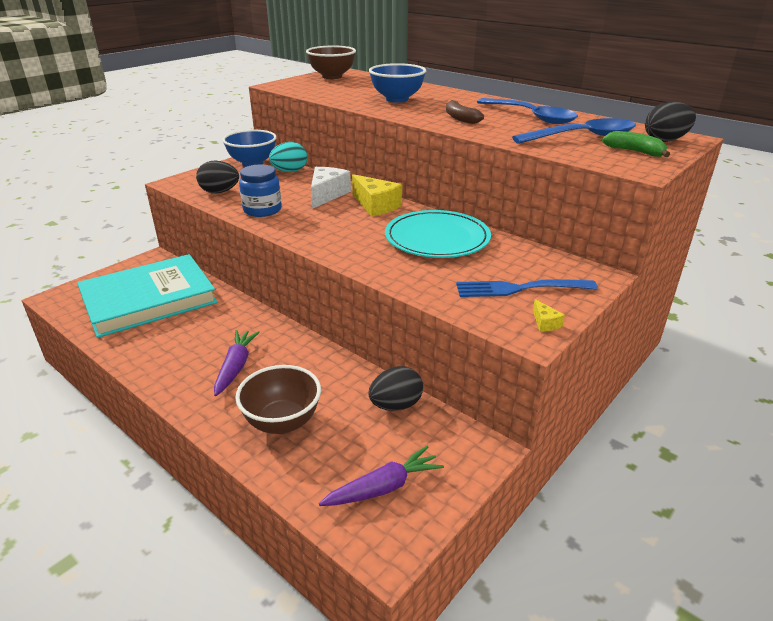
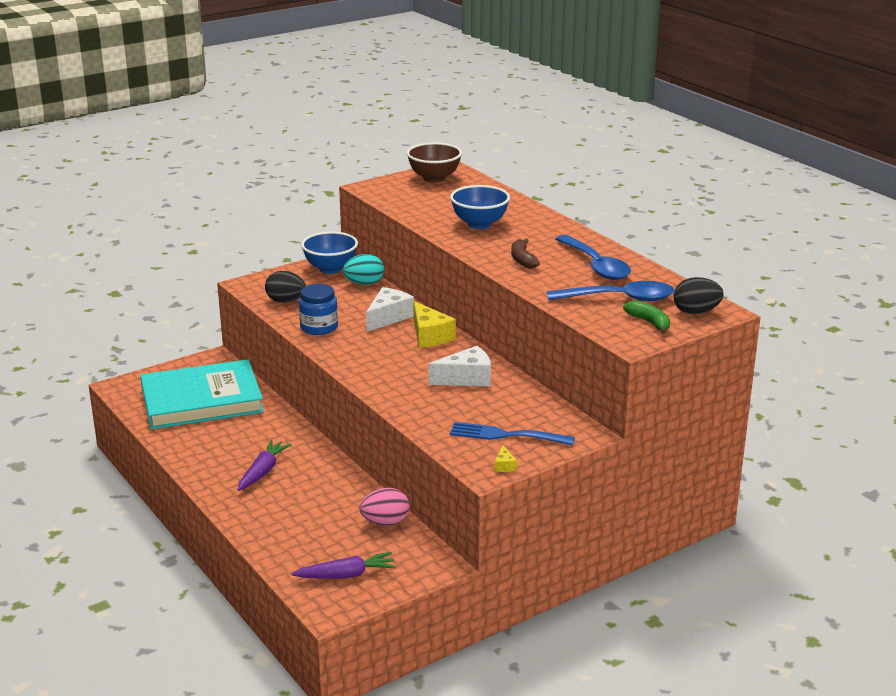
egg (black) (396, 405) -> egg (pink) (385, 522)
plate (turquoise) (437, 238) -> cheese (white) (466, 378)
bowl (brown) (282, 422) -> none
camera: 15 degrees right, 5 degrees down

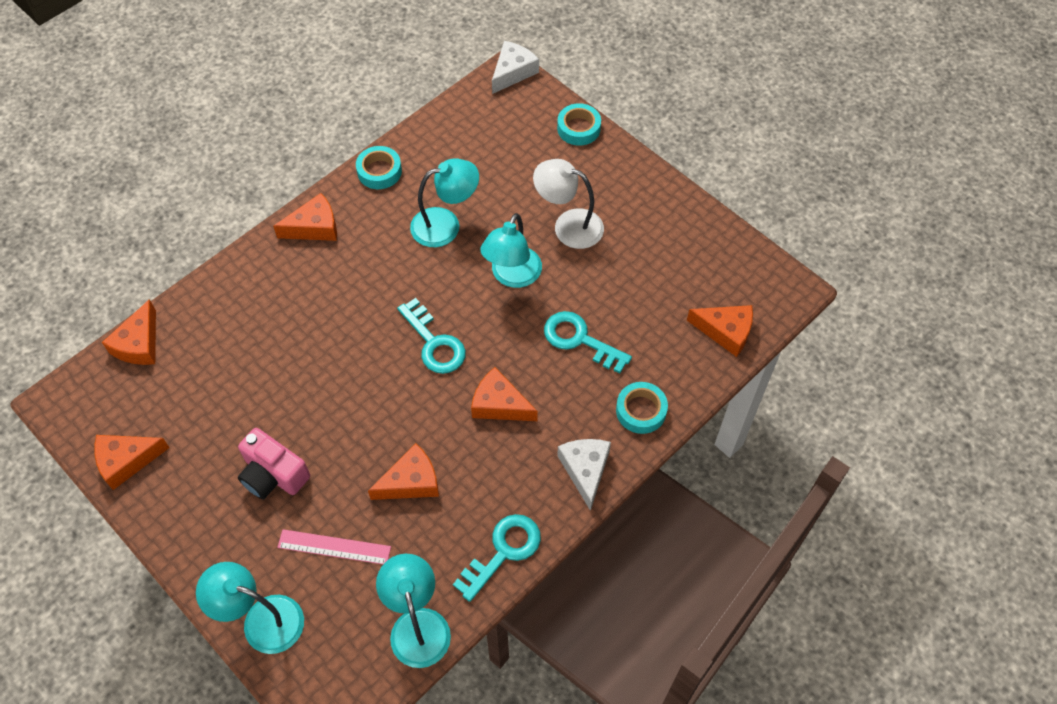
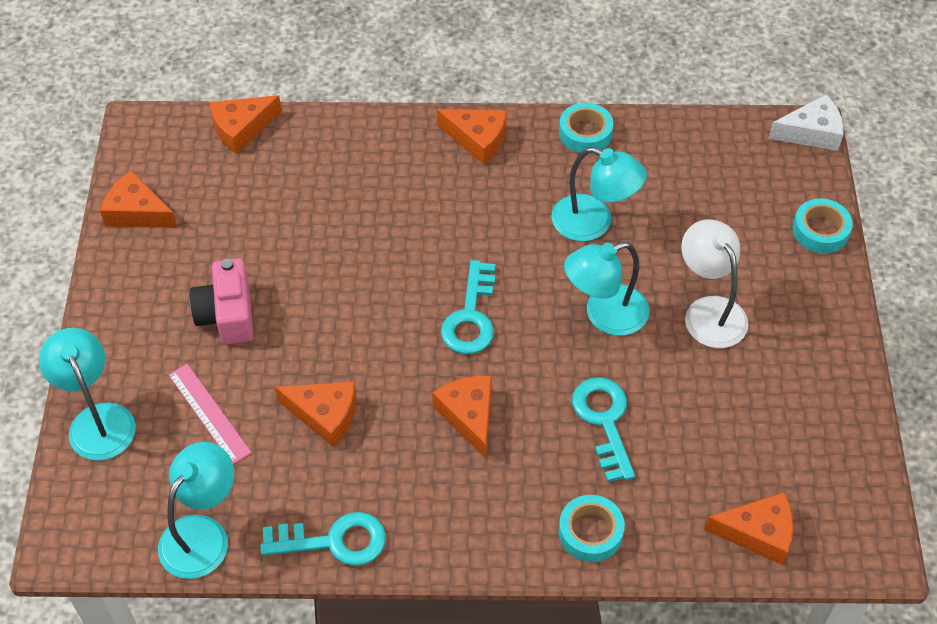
cheese (orange) (725, 331) -> cheese (orange) (758, 533), 60 degrees counterclockwise
cheese (white) (585, 470) -> none
camera: 45 degrees right, 5 degrees down

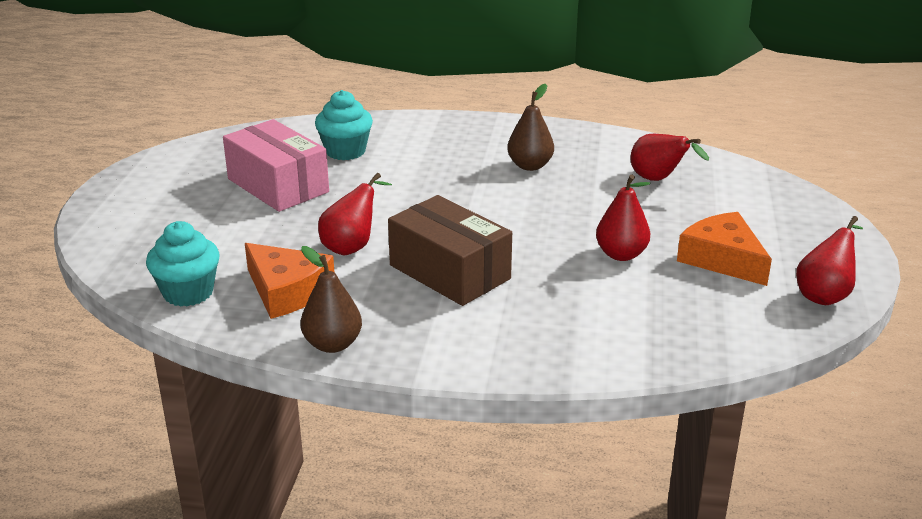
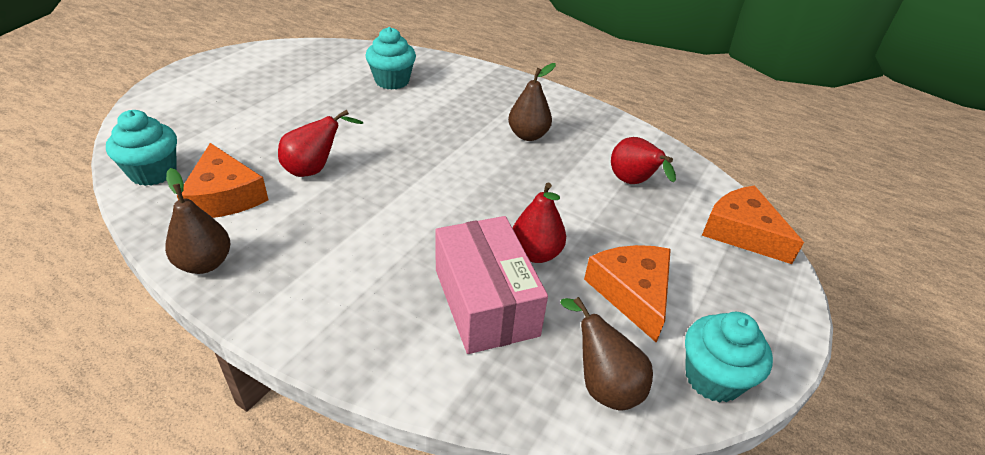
box (pink) (278, 185) -> box (pink) (485, 302), moved
none -> pear (brown) (603, 384)
pear (red) (825, 295) -> cupcake (turquoise) (713, 378)
none -> cheese (orange) (742, 232)
box (brown) (449, 272) -> none
camera: 20 degrees right, 10 degrees up

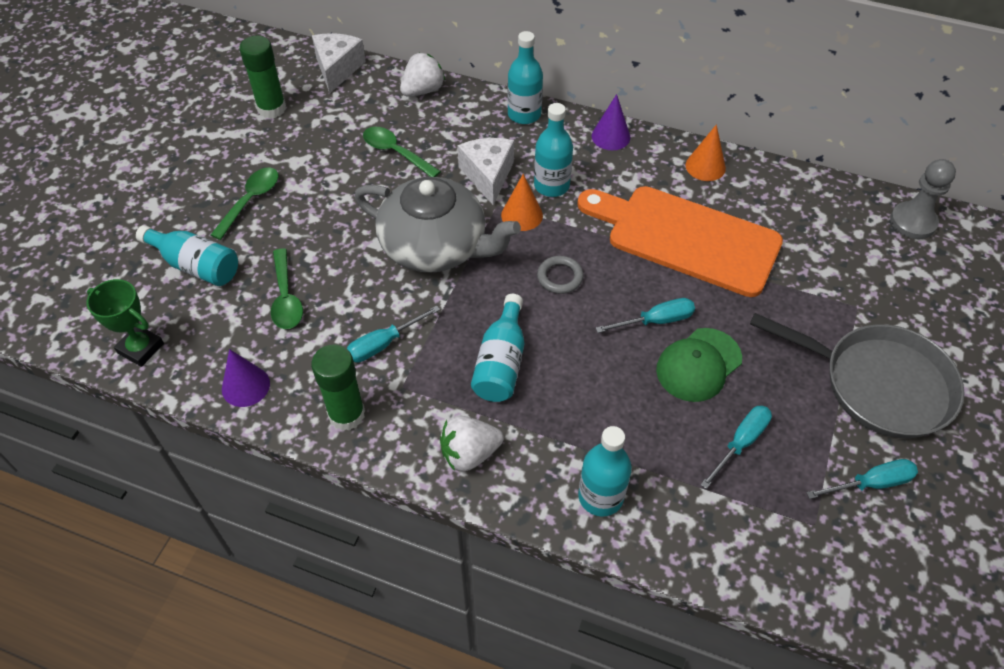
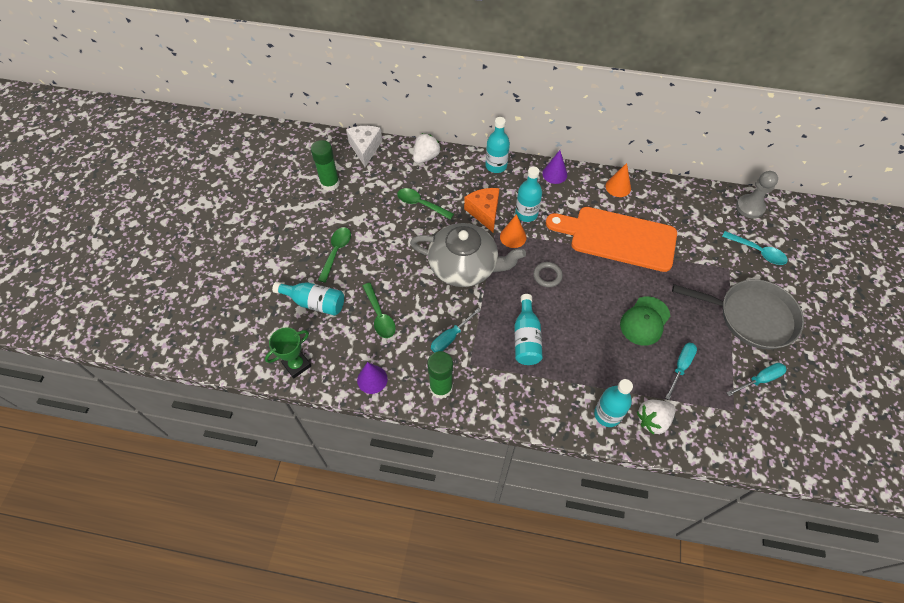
trophy (green) (140, 348) -> trophy (green) (296, 365), 60 degrees counterclockwise
cheese (white) (488, 176) -> cheese (orange) (484, 212)
strawberry (white) (469, 453) -> strawberry (white) (653, 420), moved
none -> spoon (turquoise) (757, 252)
screwdriver (turquoise) (655, 321) -> none
camera: 10 degrees left, 5 degrees up

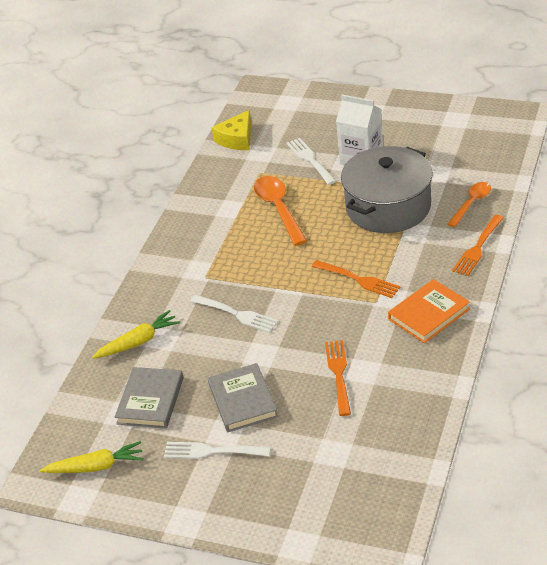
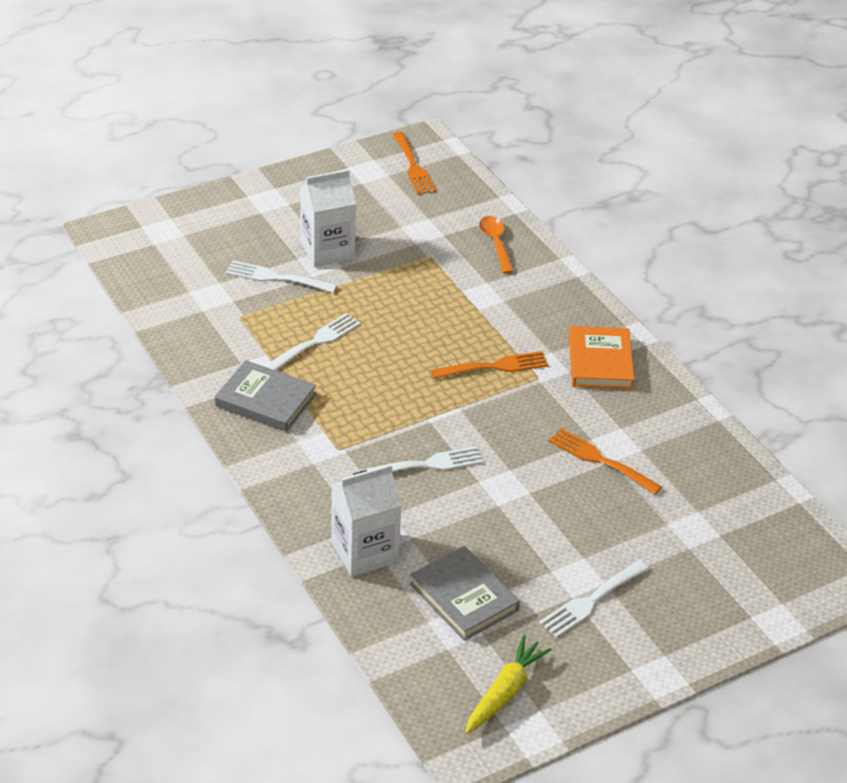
book (grey) (243, 401) -> book (grey) (265, 400), moved
spoon (orange) (278, 209) -> fork (white) (315, 342)
carrot (yellow) (138, 342) -> carton (white) (364, 552)
fork (orange) (477, 248) -> fork (orange) (413, 166), moved
cheese (yellow) (237, 139) -> none
pot (grey) (388, 207) -> none
camera: 55 degrees left, 0 degrees up

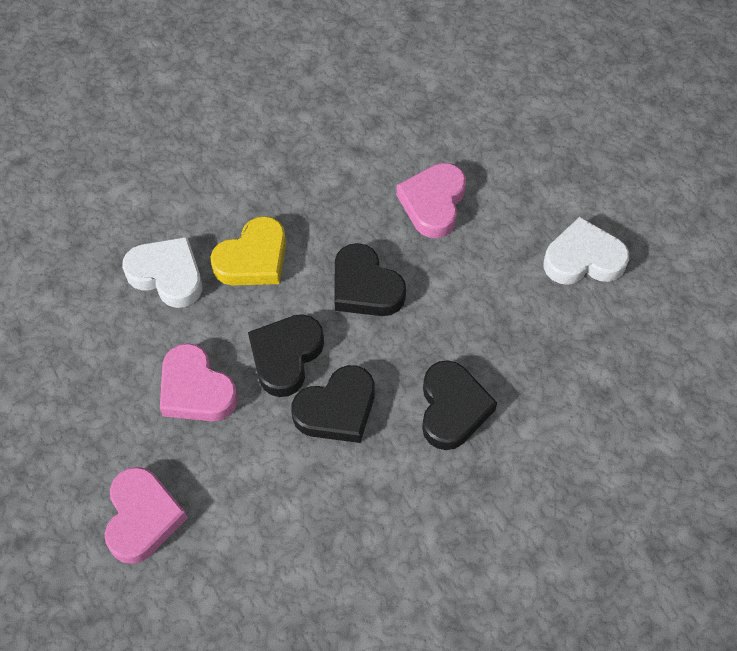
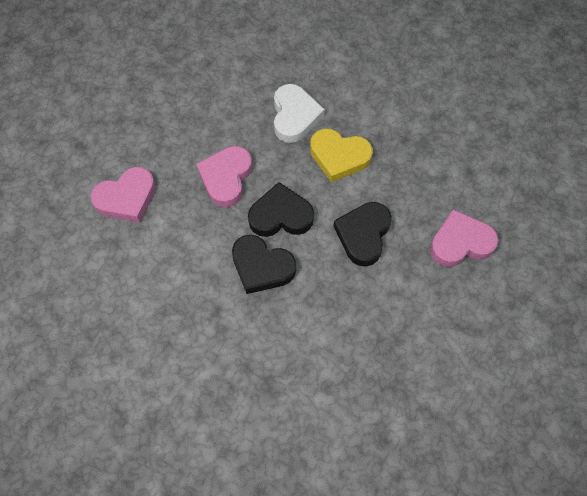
heart (black) (452, 408) -> none
heart (white) (583, 259) -> none
camera: 60 degrees right, 5 degrees up

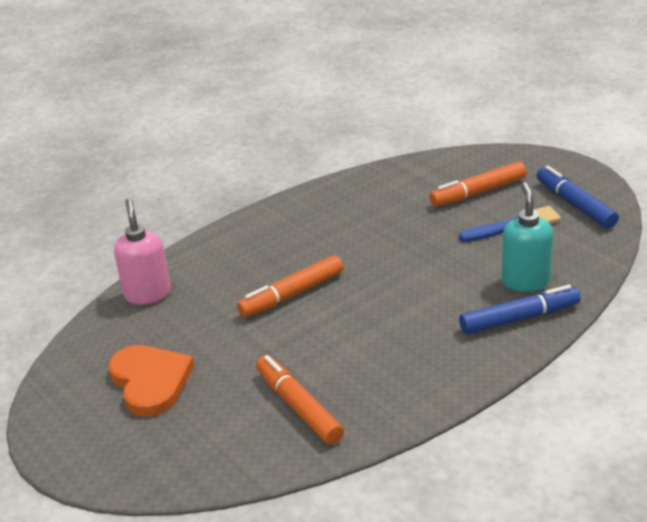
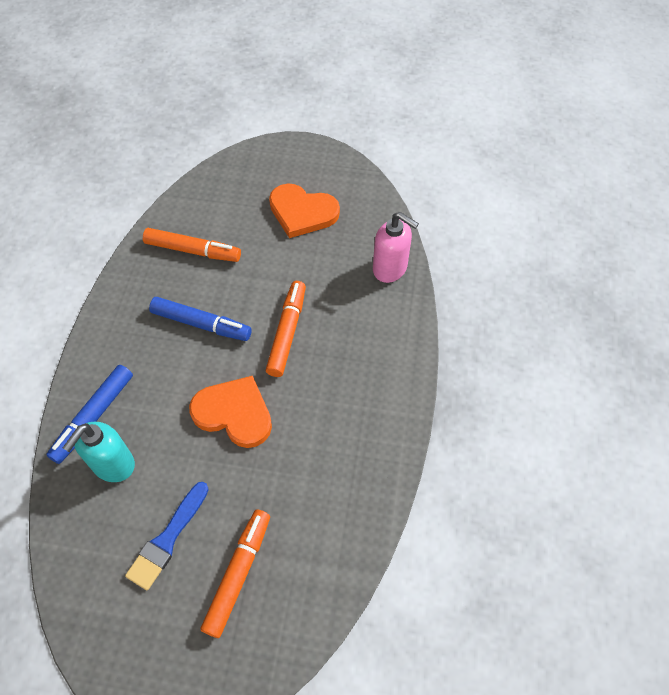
soap dispenser (turquoise) (525, 281) -> soap dispenser (turquoise) (113, 465), 75 degrees clockwise
marker (blue) (575, 204) -> marker (blue) (201, 324), moved
none -> heart (orange) (234, 413)
camera: 135 degrees right, 25 degrees up

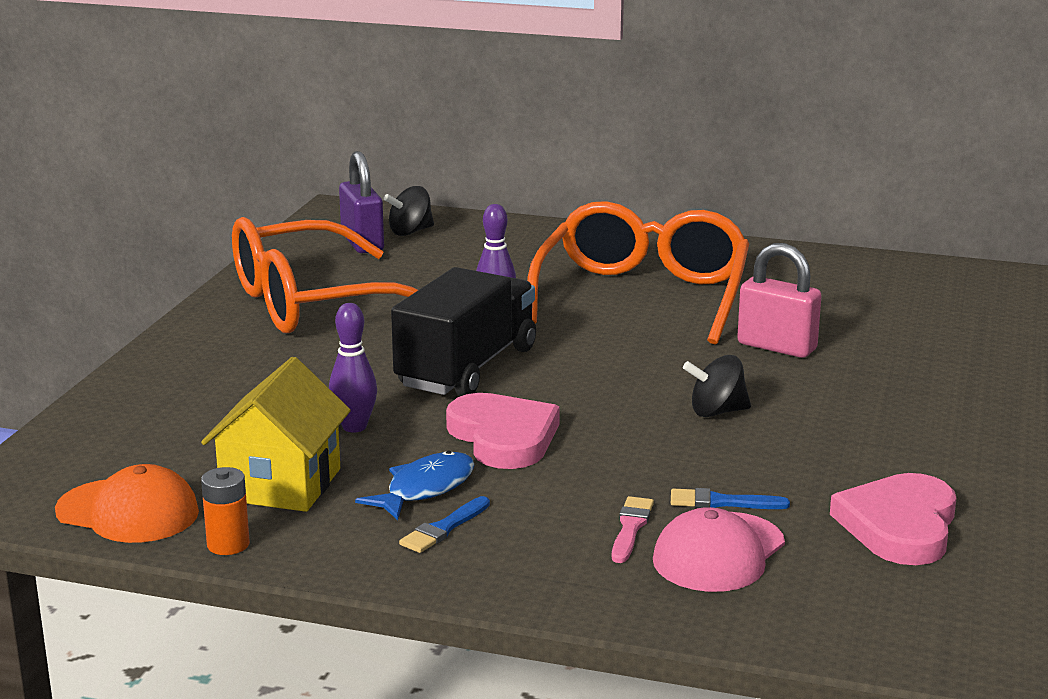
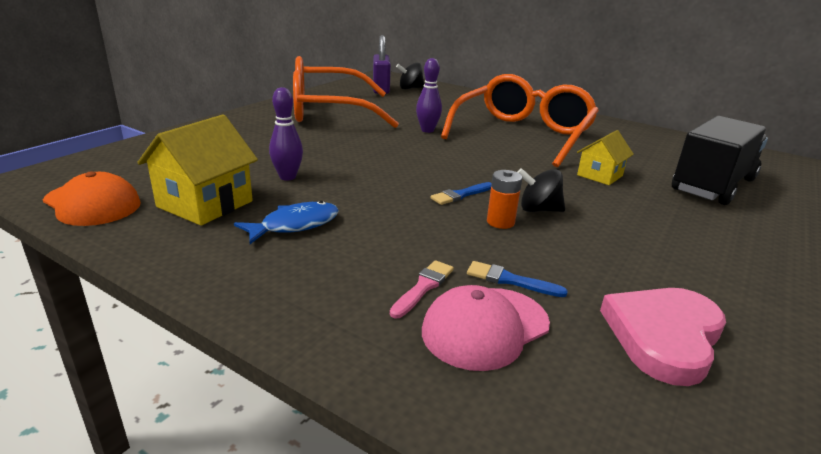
brush (blue) (444, 528) -> brush (blue) (461, 195), moved
battery (orange) (228, 544) -> battery (orange) (500, 222), moved
padlock (pink) (777, 347) -> house (yellow) (599, 175)
truck (black) (467, 368) -> truck (black) (712, 185), moved
heart (pink) (503, 437) -> none
camera: 15 degrees right, 5 degrees up

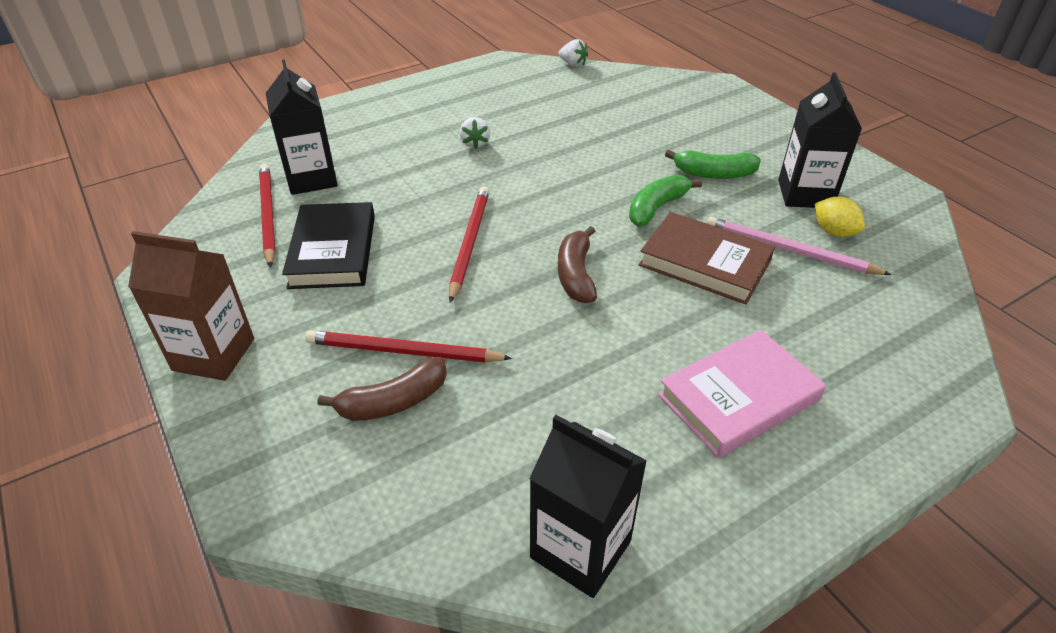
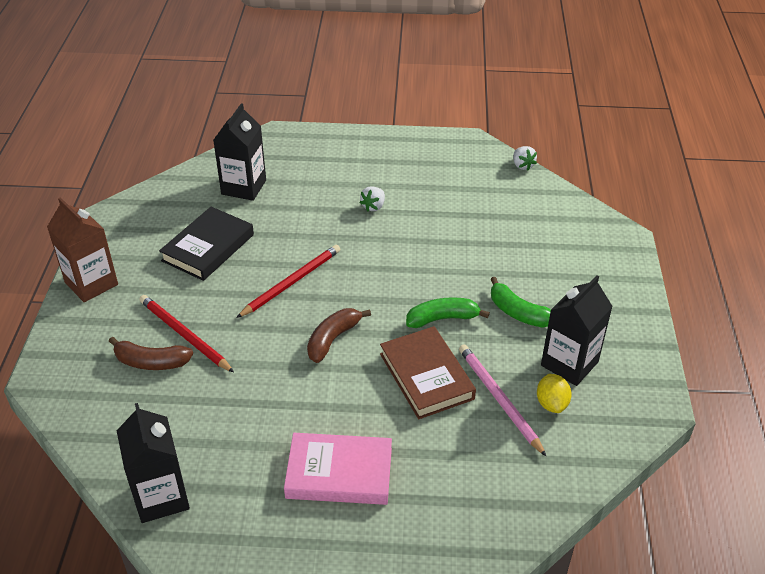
pencil (red) (268, 215) -> none
camera: 35 degrees right, 0 degrees up

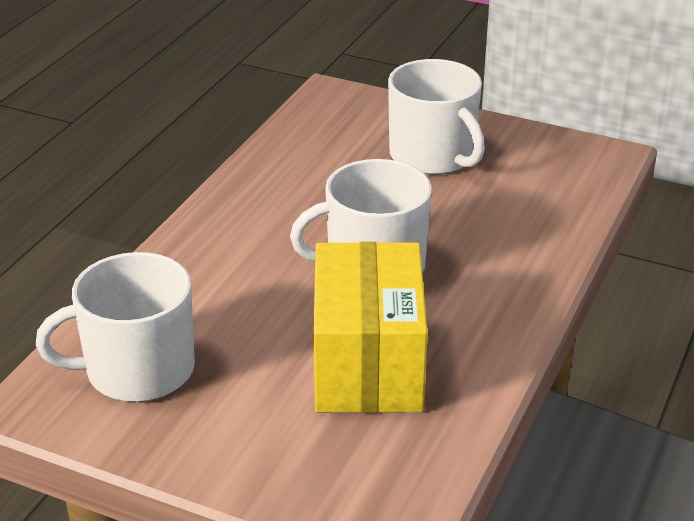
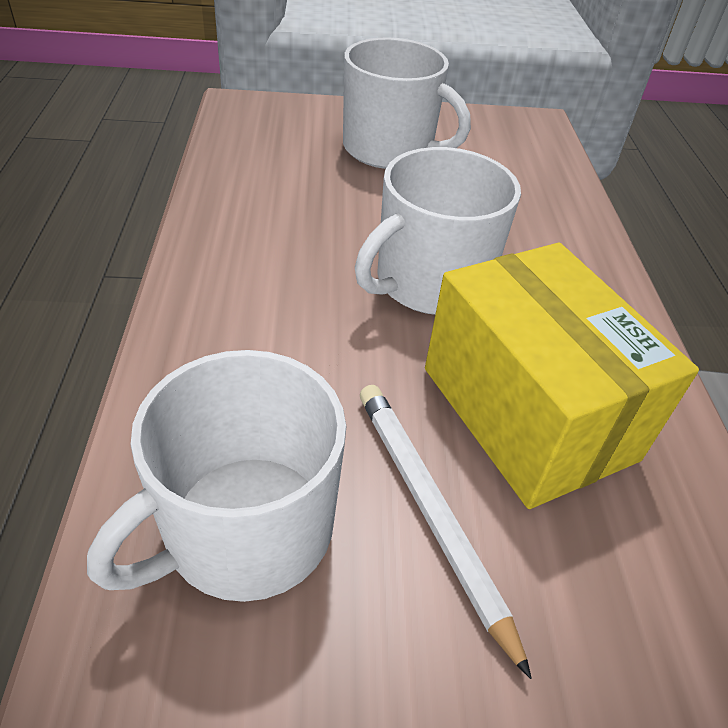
none -> pencil (white) (429, 511)
camera: 30 degrees left, 10 degrees up

